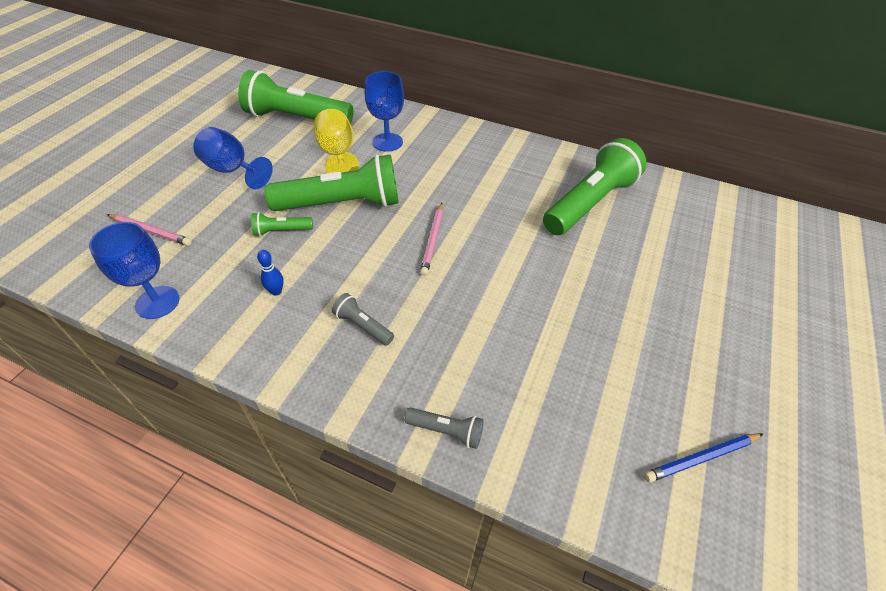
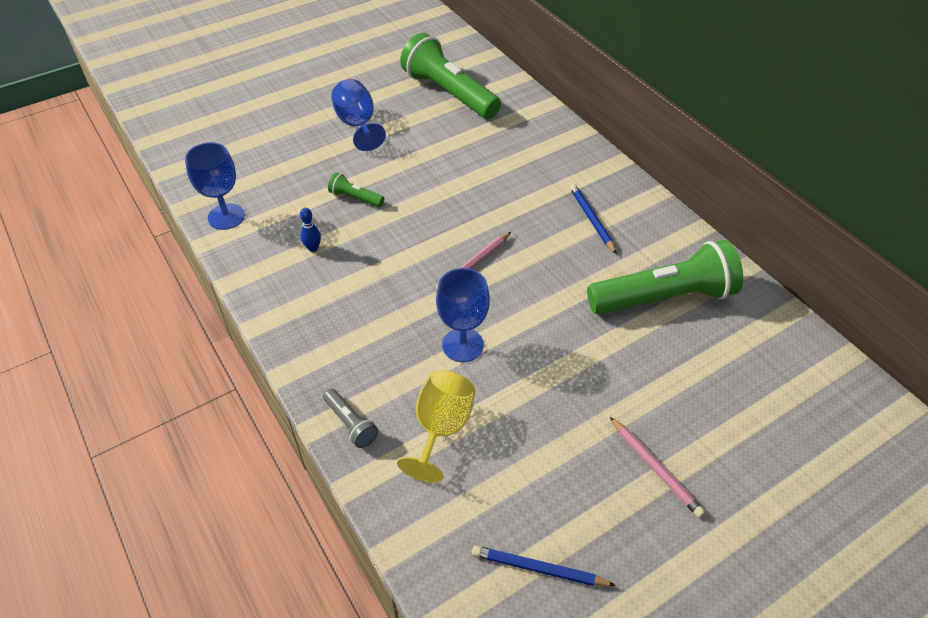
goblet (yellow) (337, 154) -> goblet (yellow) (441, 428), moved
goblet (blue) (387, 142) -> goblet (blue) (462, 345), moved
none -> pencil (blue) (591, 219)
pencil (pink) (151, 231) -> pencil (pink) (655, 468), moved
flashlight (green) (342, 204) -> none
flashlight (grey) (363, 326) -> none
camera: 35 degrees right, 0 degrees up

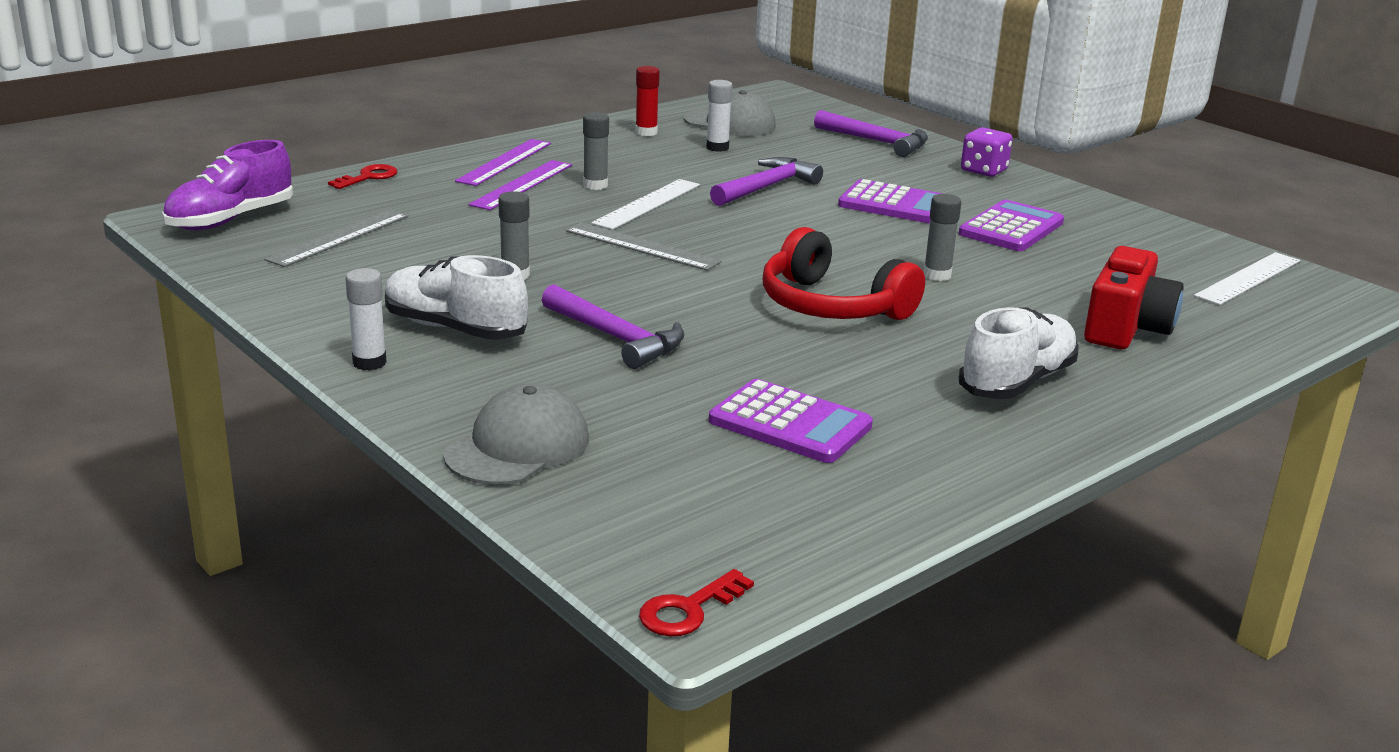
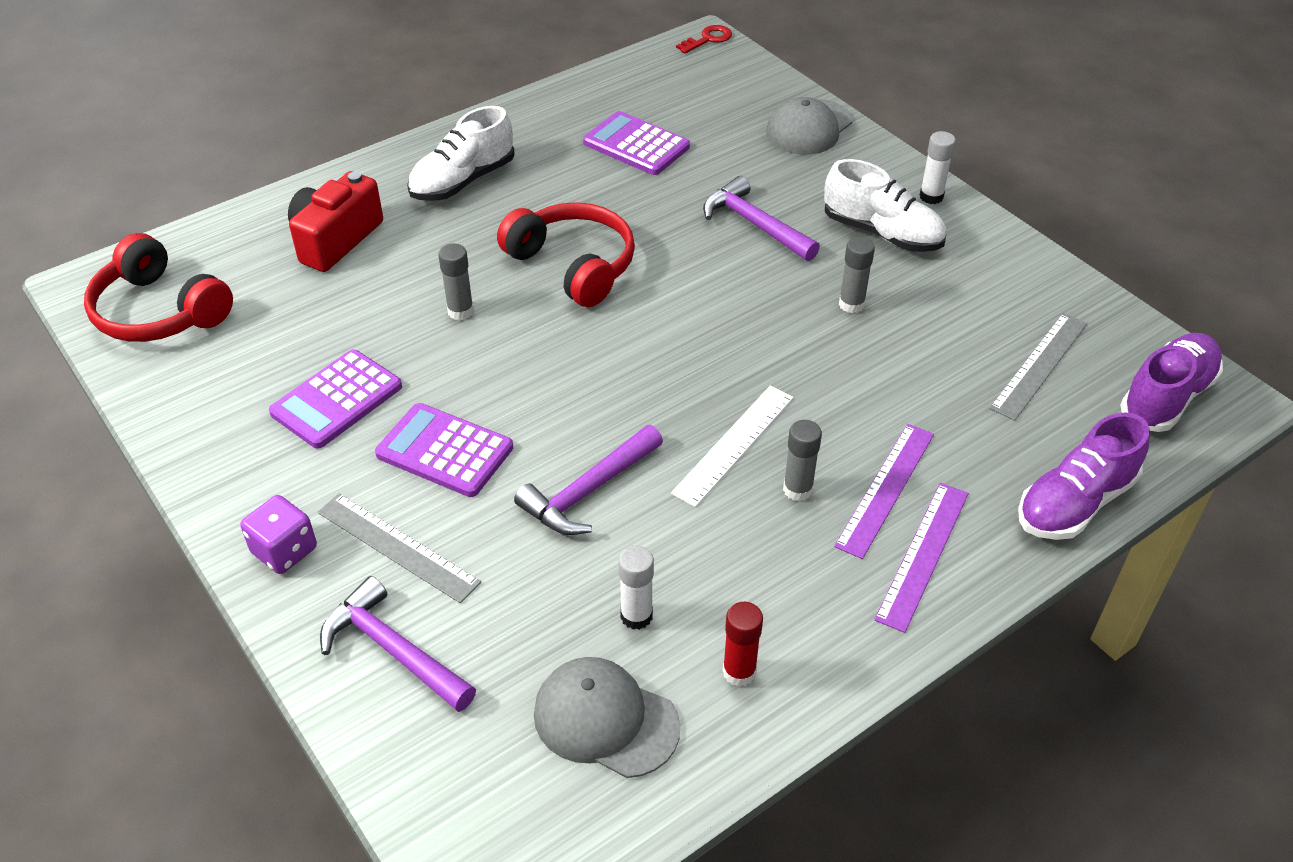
ruler (white) (1248, 278) -> headphones (red) (159, 312)
ruler (grey) (642, 246) -> ruler (grey) (397, 547), moved
key (red) (368, 177) -> shoe (purple) (1075, 503)
camera: 175 degrees left, 20 degrees up

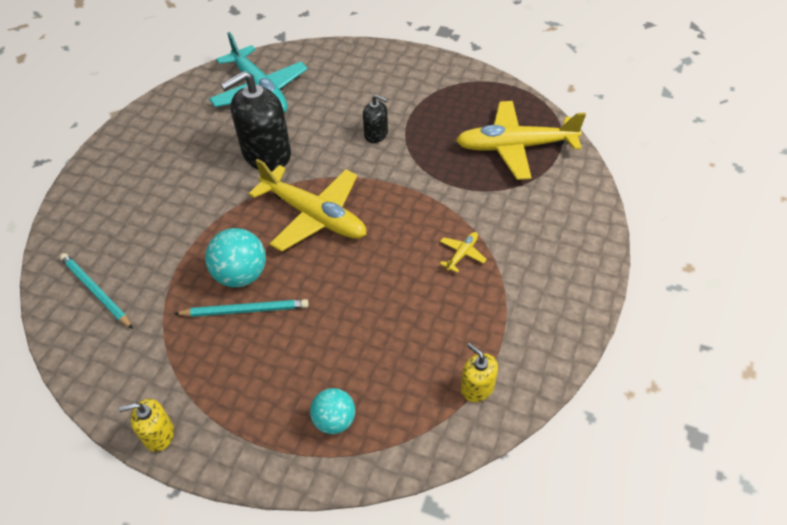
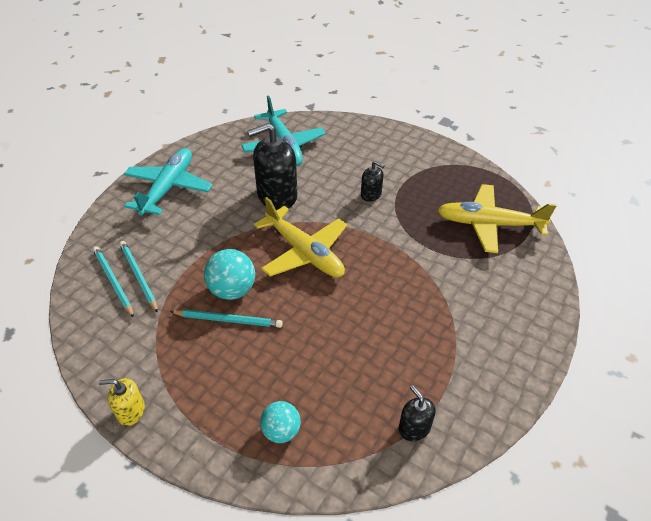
none -> pencil (turquoise) (138, 277)
none -> plane (turquoise) (168, 188)
soap dispenser (yellow) (477, 387) -> soap dispenser (black) (414, 428)
plane (yellow) (462, 254) -> none
camera: 10 degrees right, 5 degrees down

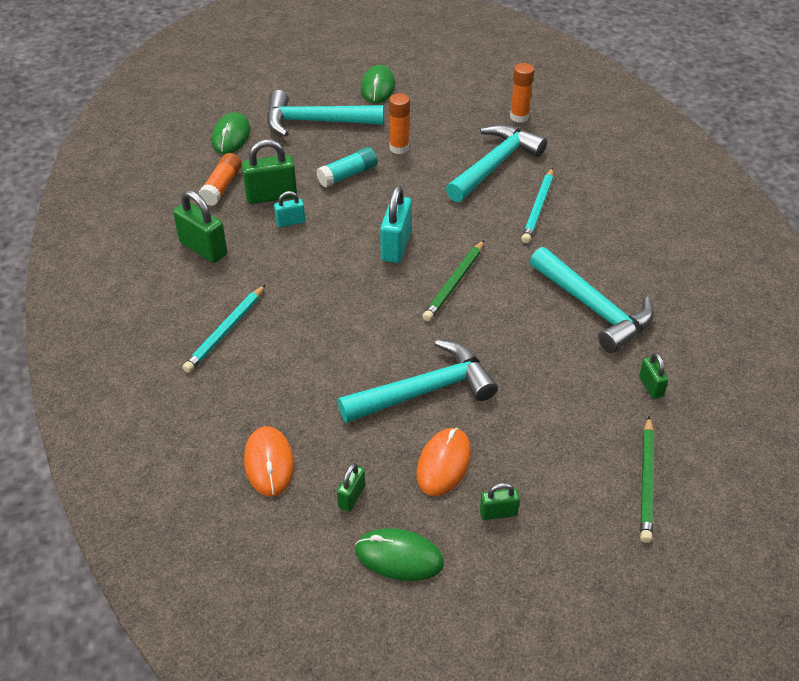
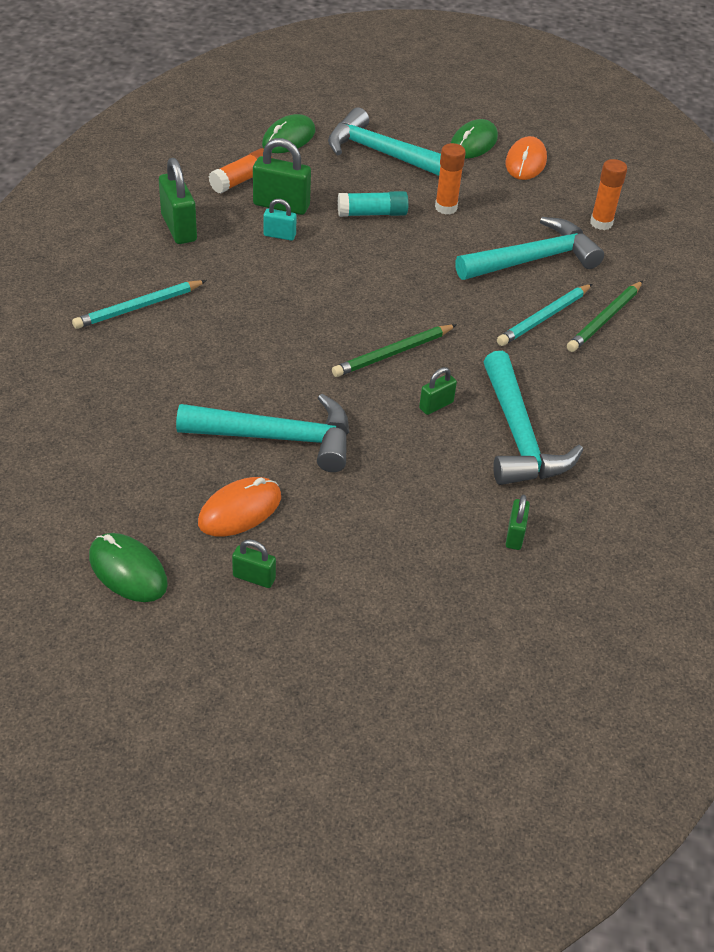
padlock (green) (351, 497) -> padlock (green) (436, 405), moved
mouse (orange) (269, 463) -> mouse (orange) (525, 162), moved
pencil (green) (646, 481) -> pencil (green) (604, 319), moved
padlock (turquoise) (396, 246) -> none
camera: 25 degrees right, 0 degrees up

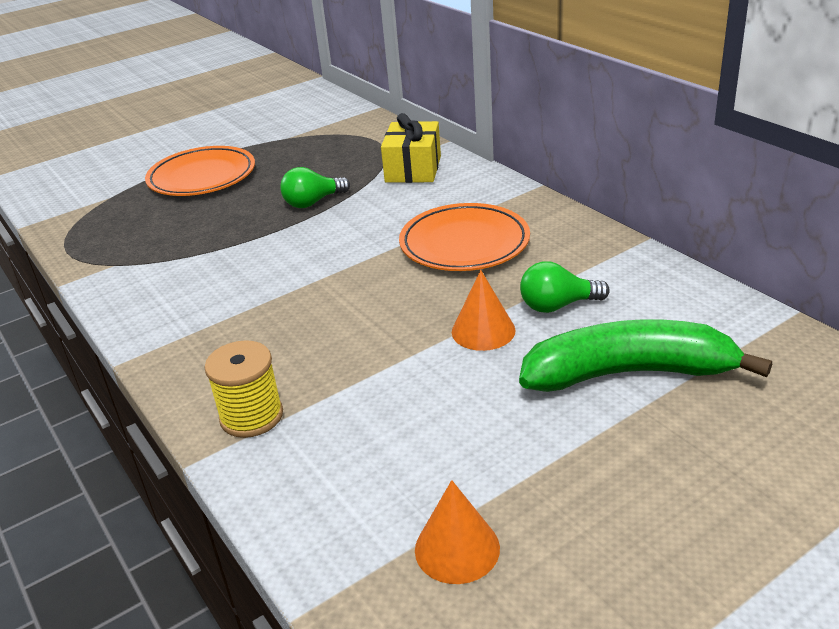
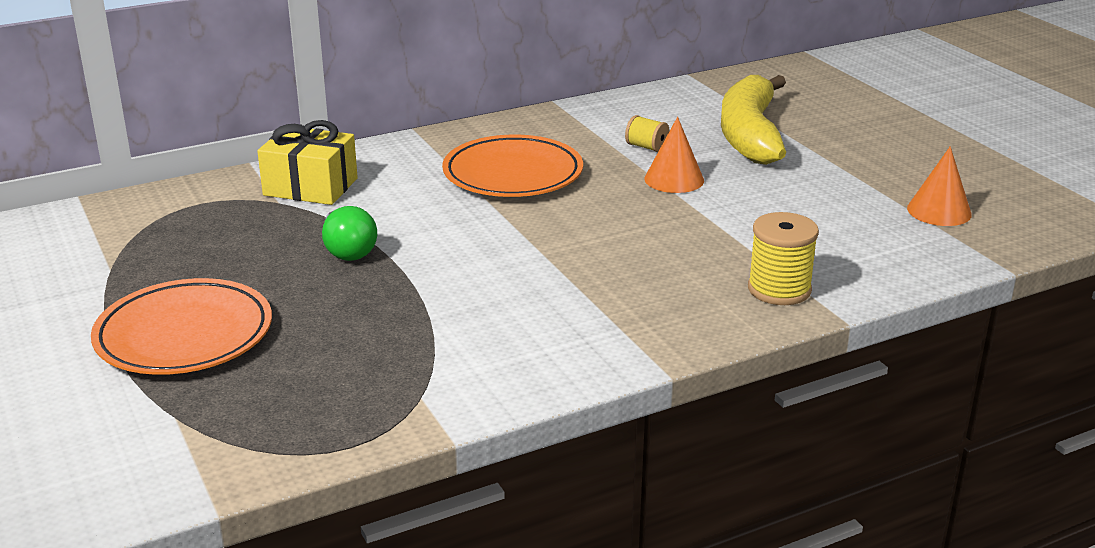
light bulb (green) (557, 306) -> spool (yellow) (646, 147)
banana (green) (628, 373) -> banana (yellow) (750, 135)
camera: 85 degrees left, 5 degrees down

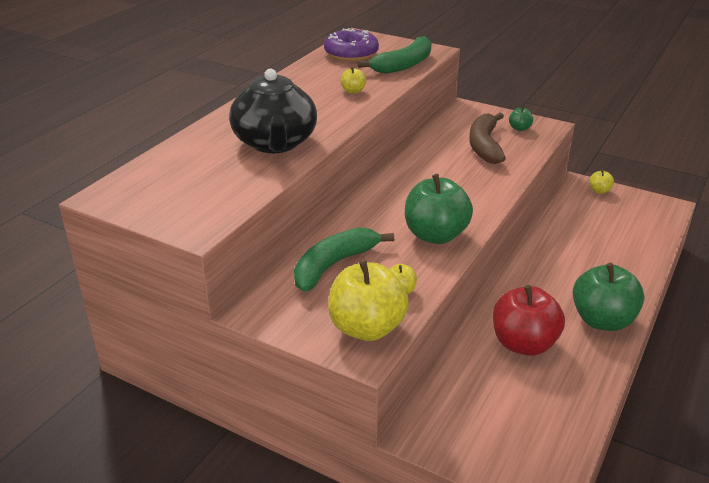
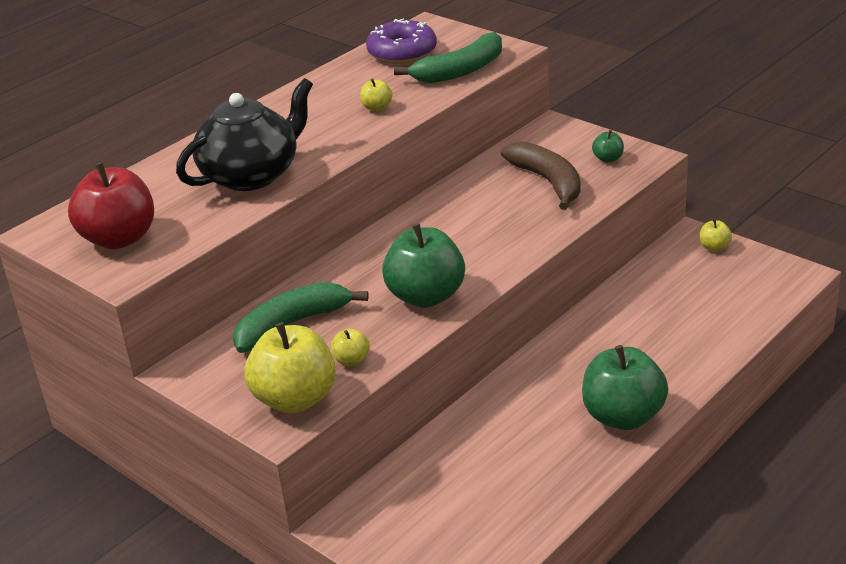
apple (red) (523, 344) -> apple (red) (119, 238), moved
teapot (black) (275, 143) -> teapot (black) (252, 175), 135 degrees counterclockwise
banana (brown) (484, 146) -> banana (brown) (548, 182), 135 degrees clockwise
camera: 15 degrees right, 0 degrees up

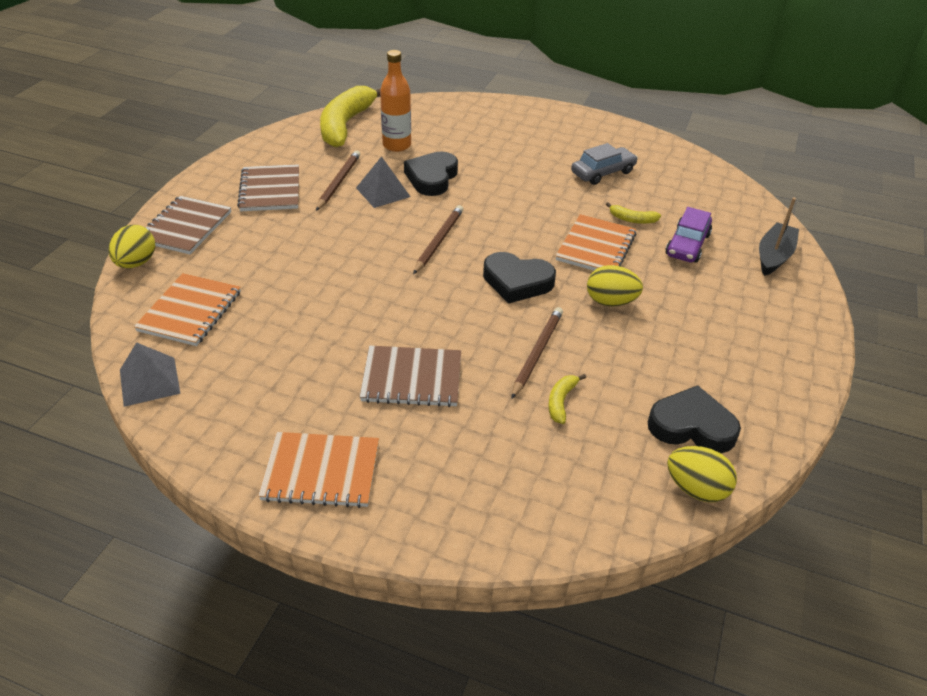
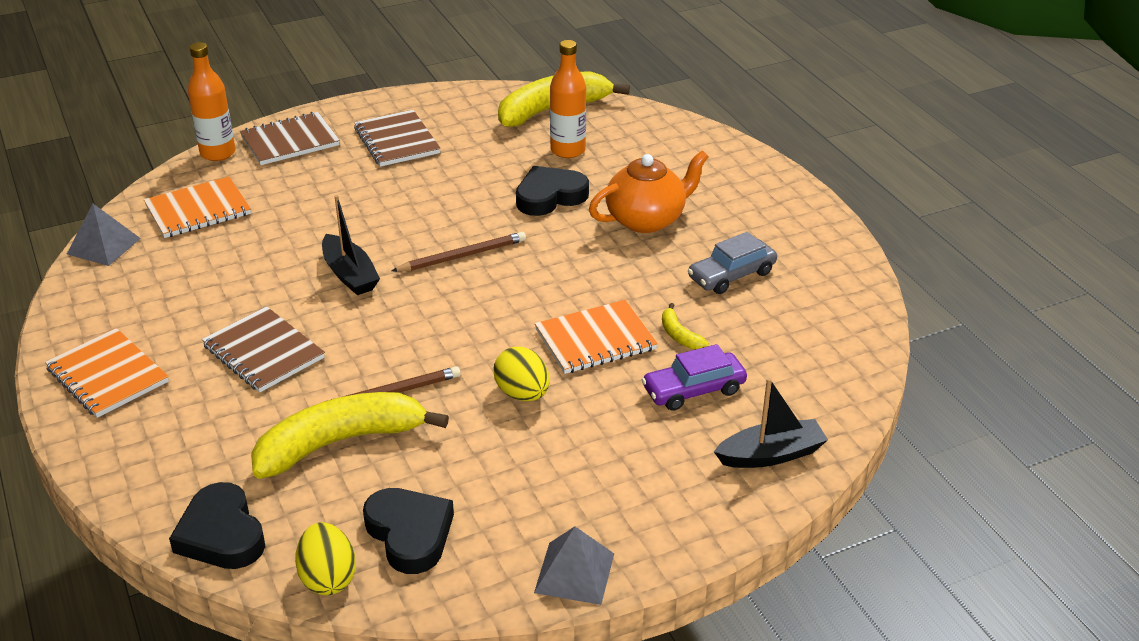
heart (black) (517, 282) -> heart (black) (221, 534), moved
egg (yellow) (136, 263) -> bottle (orange) (218, 153)
banana (yellow) (561, 401) -> banana (yellow) (341, 442), x2.41
none -> boat (black) (349, 274)
notebook (brown) (270, 190) -> notebook (brown) (397, 141), 60 degrees counterclockwise
pyramid (grey) (383, 192) -> pyramid (grey) (574, 573), moved
none -> teapot (orange) (646, 219)
car (grey) (603, 173) -> car (grey) (731, 275), 135 degrees clockwise
pencil (brown) (338, 182) -> none
camera: 45 degrees right, 5 degrees down

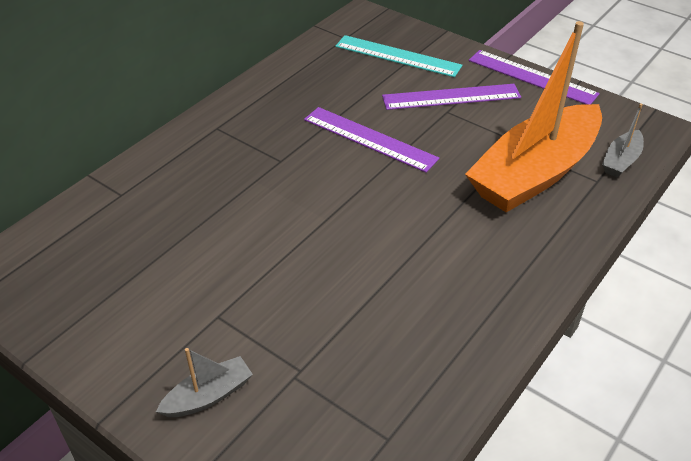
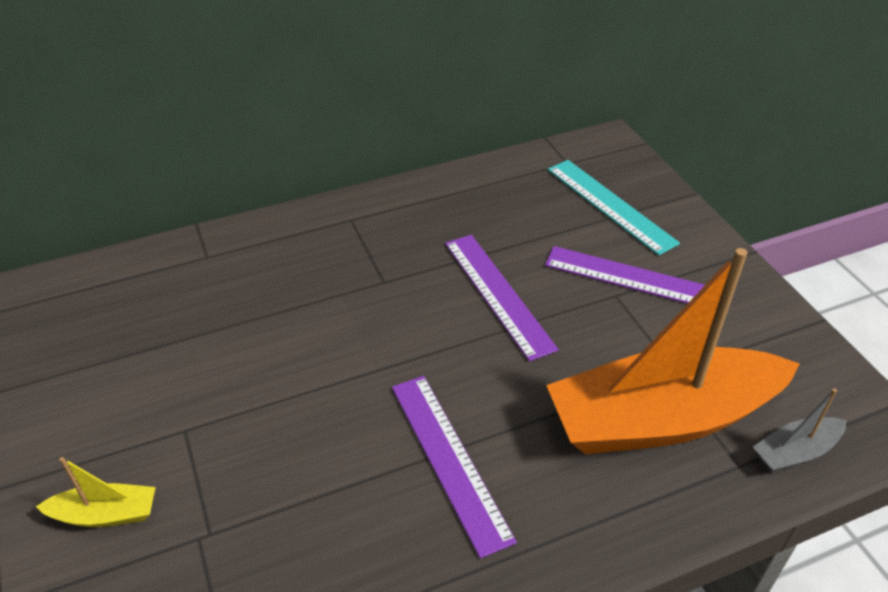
boat (grey) (208, 396) -> boat (yellow) (105, 514)
ruler (purple) (532, 77) -> ruler (purple) (449, 459), moved
camera: 30 degrees right, 0 degrees up

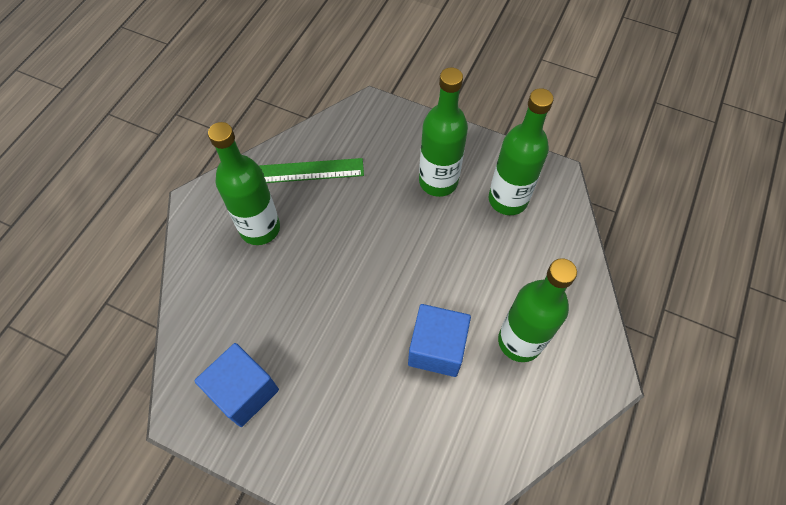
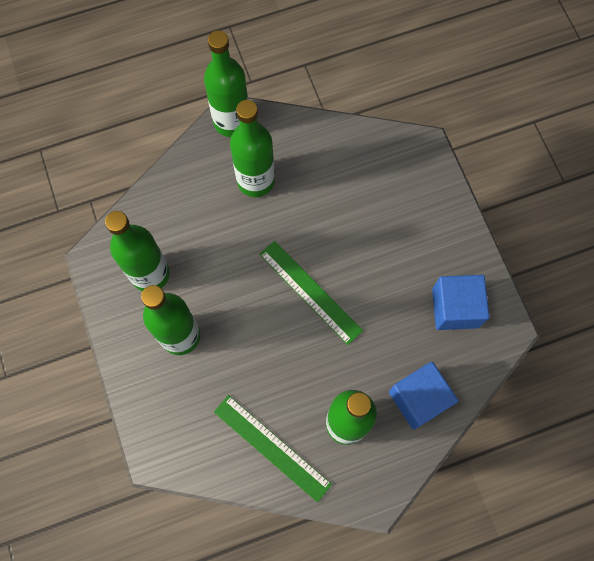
none -> bottle (green) (232, 122)
none -> ruler (green) (310, 292)
cube (blue) (437, 348) -> cube (blue) (418, 399), moved
camera: 135 degrees left, 10 degrees up

